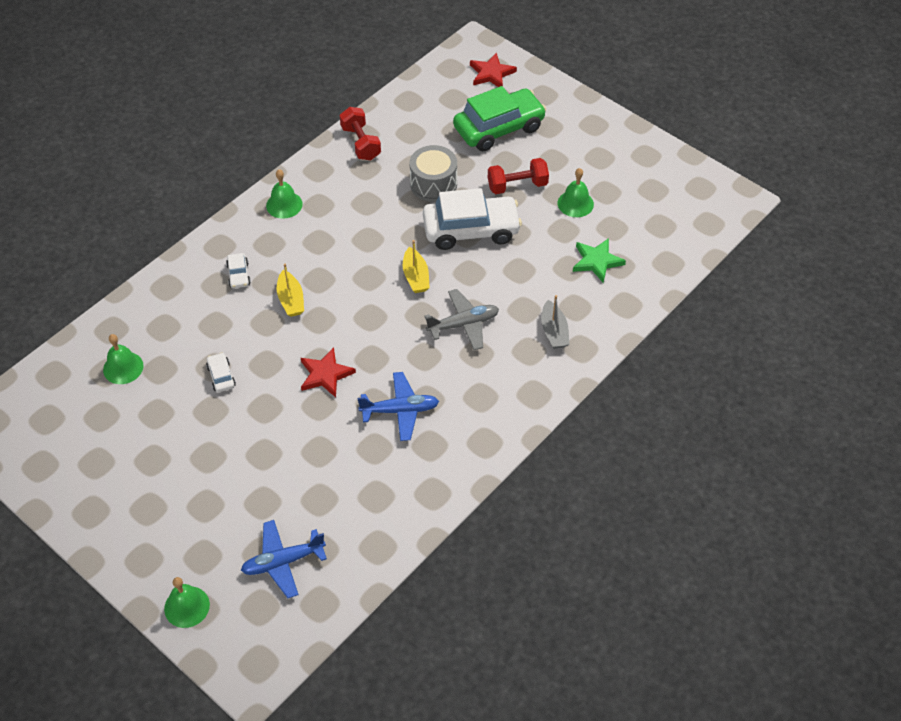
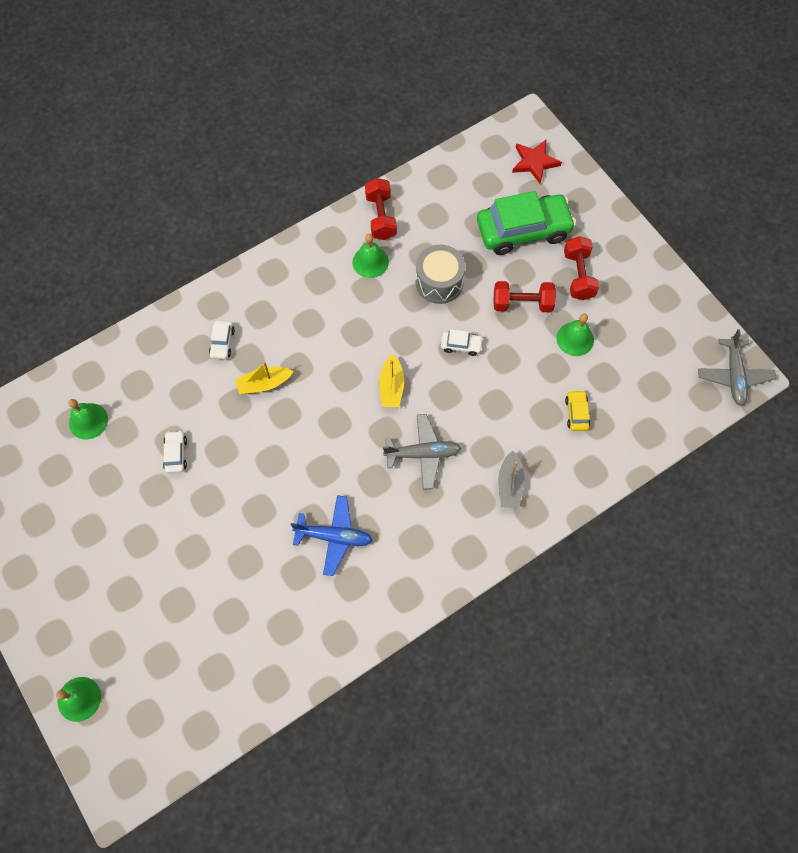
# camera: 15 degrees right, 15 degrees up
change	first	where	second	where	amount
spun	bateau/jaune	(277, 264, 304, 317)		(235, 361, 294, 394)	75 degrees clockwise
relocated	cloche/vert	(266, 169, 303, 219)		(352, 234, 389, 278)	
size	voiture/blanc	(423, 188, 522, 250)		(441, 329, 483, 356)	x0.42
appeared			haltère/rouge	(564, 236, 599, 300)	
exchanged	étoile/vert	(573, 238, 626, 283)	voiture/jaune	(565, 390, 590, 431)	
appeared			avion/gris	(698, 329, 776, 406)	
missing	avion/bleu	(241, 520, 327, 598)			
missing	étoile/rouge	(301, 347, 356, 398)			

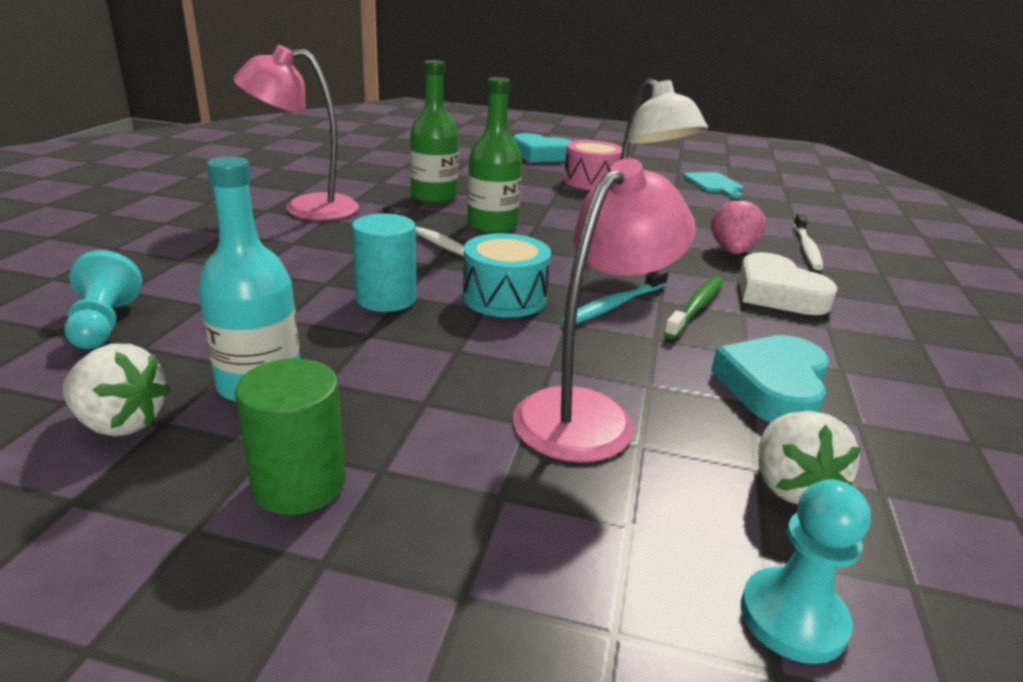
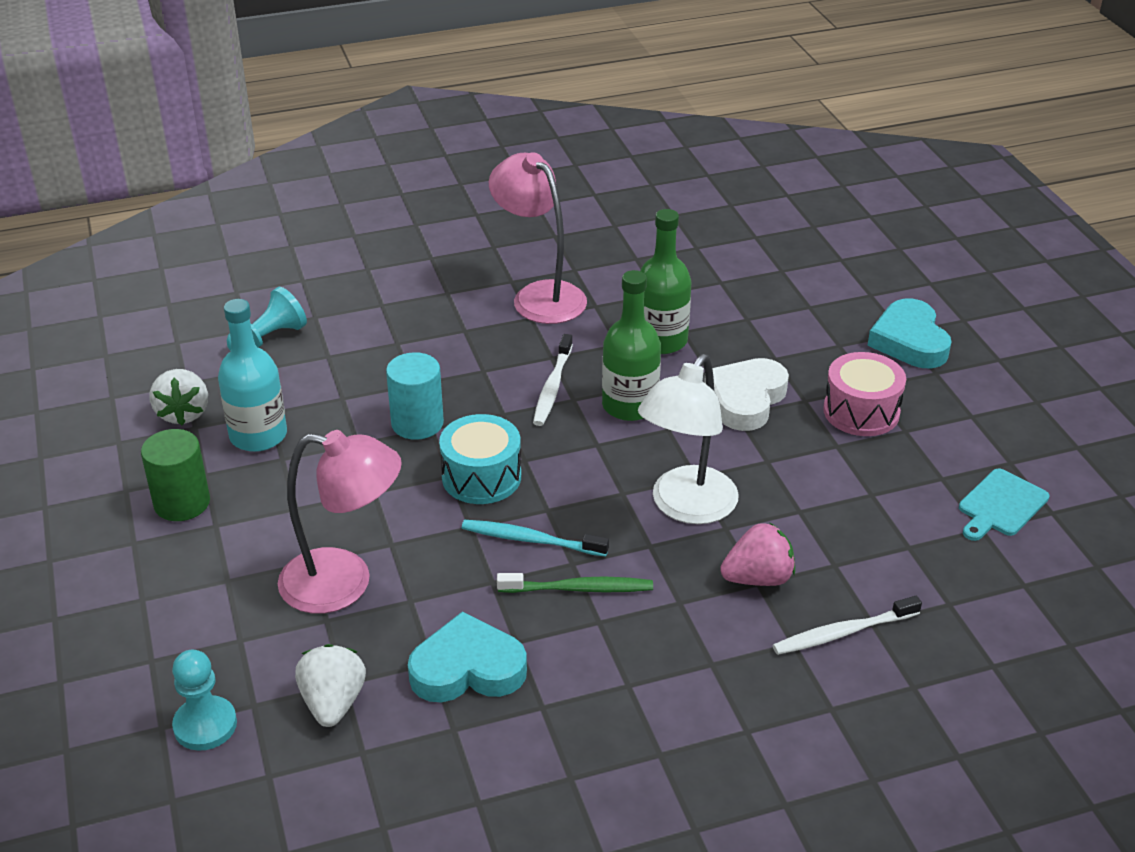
# camera: 60 degrees right, 10 degrees up
change	first	where	second	where	amount
spun	fraise/blanc	(758, 411, 861, 504)		(295, 644, 366, 727)	120 degrees clockwise
relocated	cœur/blanc	(739, 252, 838, 315)		(704, 358, 789, 431)	

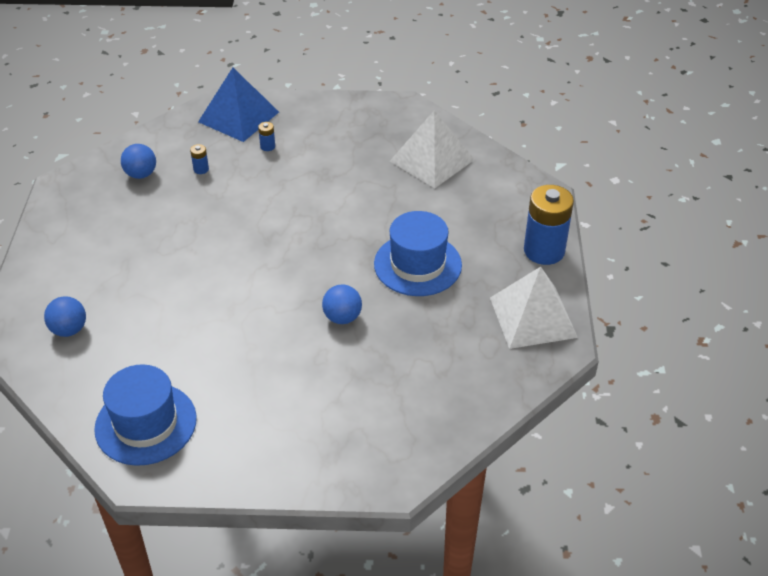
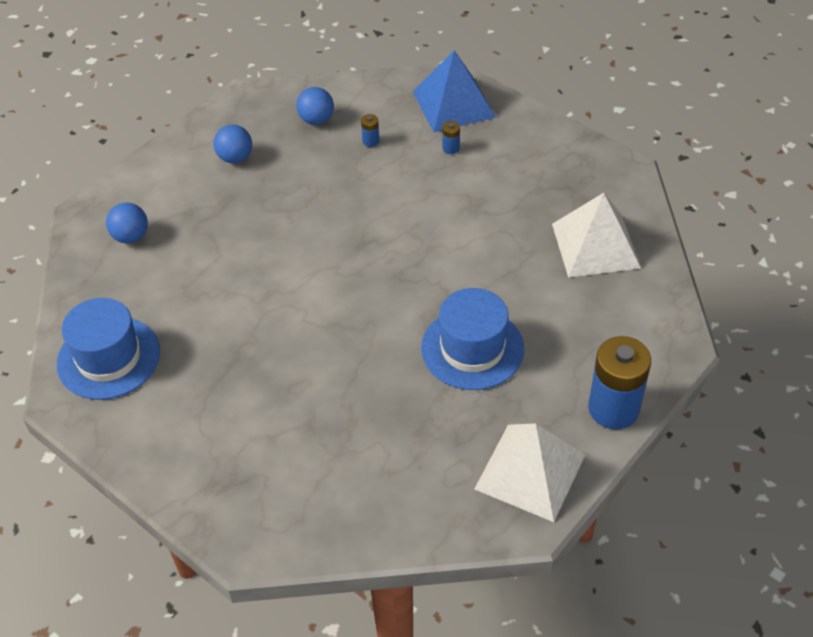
# camera: 40 degrees right, 5 degrees up
change	first	where	second	where	amount
relocated	balle/bleu	(322, 285, 362, 324)		(214, 125, 252, 163)	

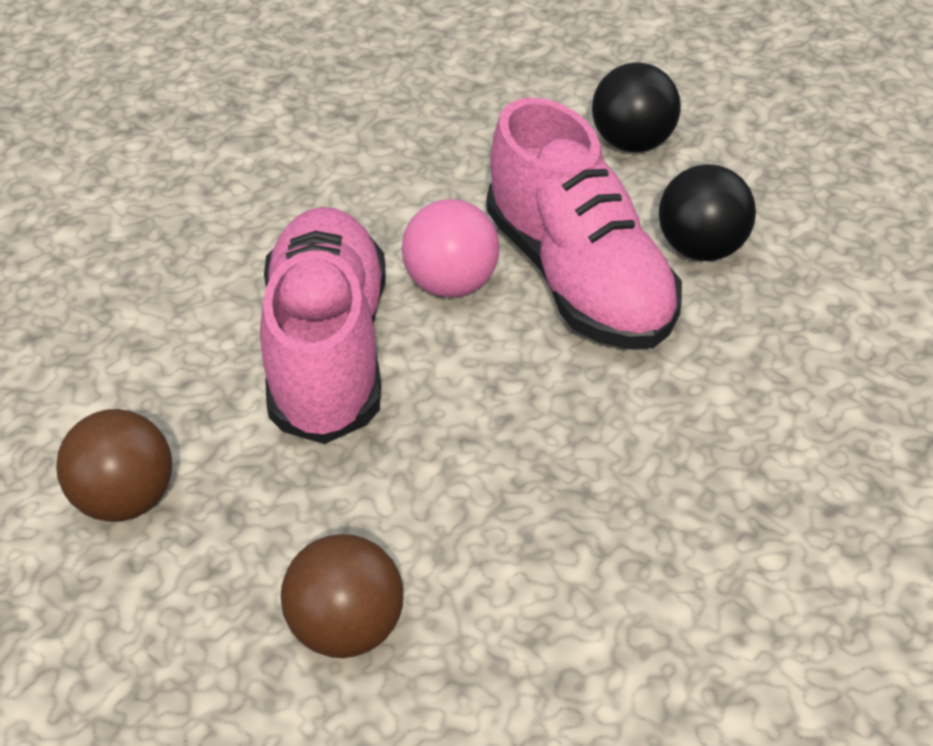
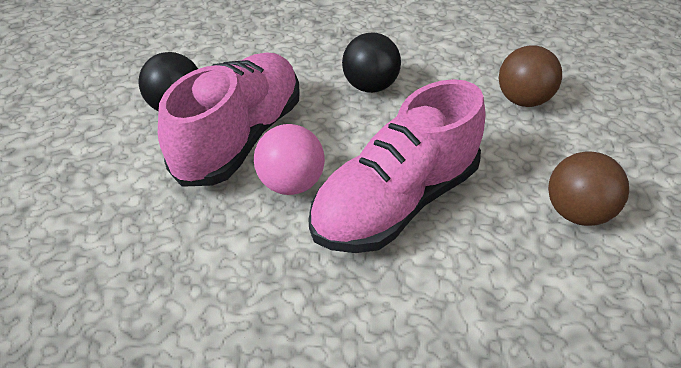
# camera: 130 degrees left, 0 degrees up
change	first	where	second	where	amount
relocated	balle/noir	(592, 62, 681, 152)		(342, 32, 401, 93)	

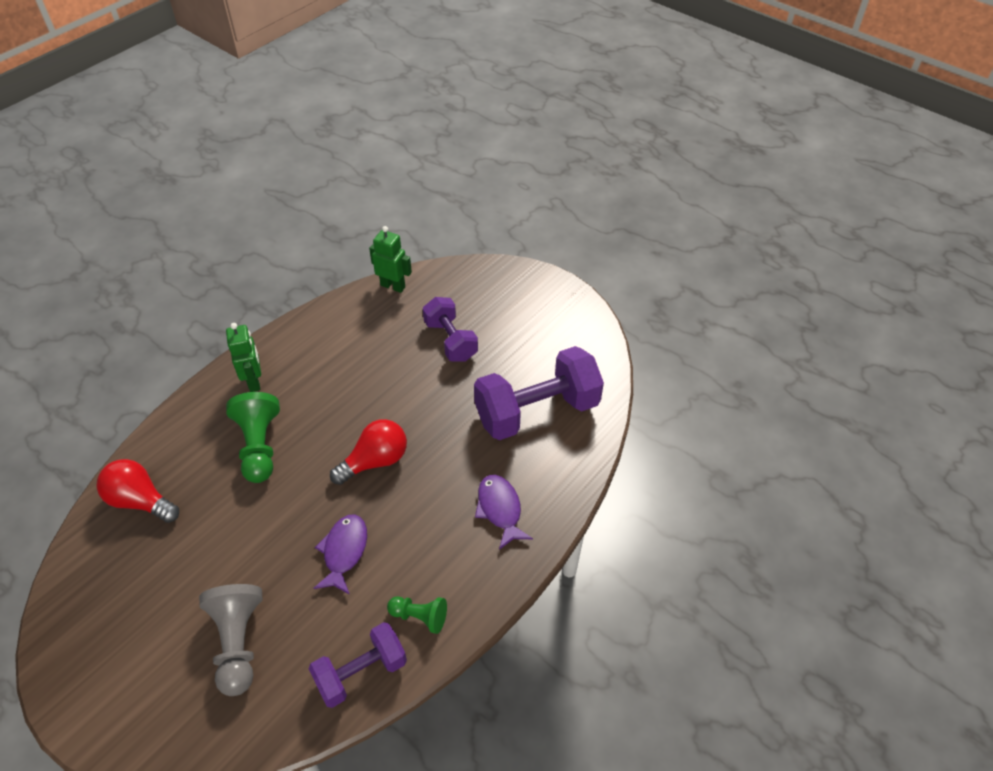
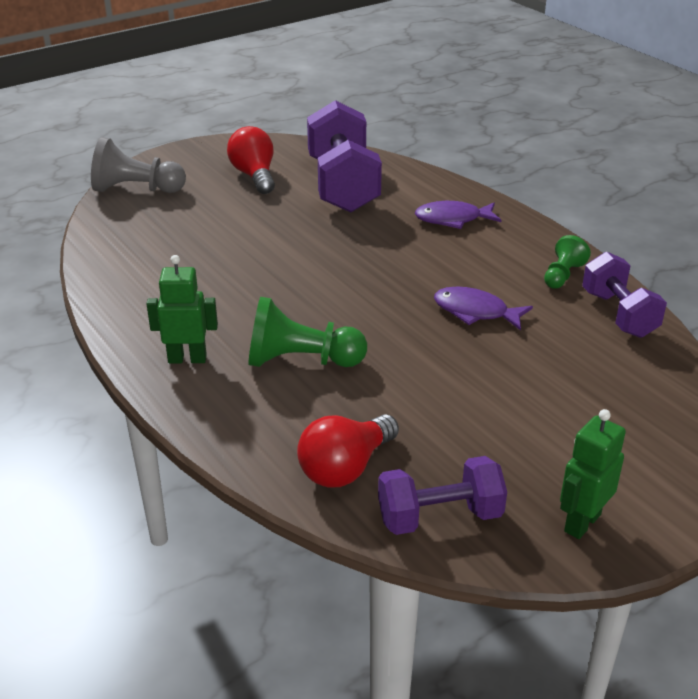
# camera: 75 degrees left, 15 degrees down
change	first	where	second	where	amount
relocated	pion/gris	(199, 584, 263, 696)		(91, 137, 186, 193)	
relocated	ampoule/rouge	(330, 419, 407, 485)		(227, 126, 275, 194)	
relocated	haltère/violet	(423, 297, 478, 362)		(378, 456, 507, 535)	
relocated	robot/vert	(369, 226, 412, 293)		(560, 409, 626, 539)	

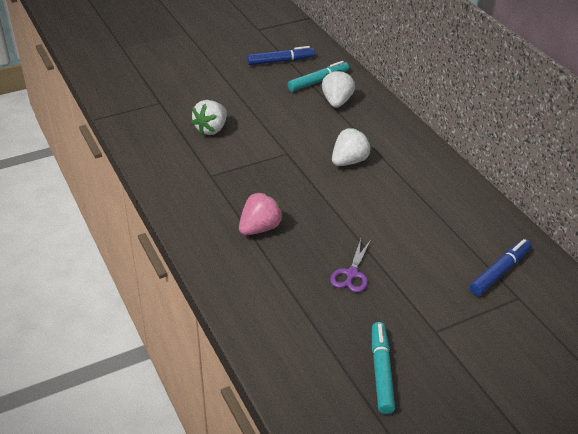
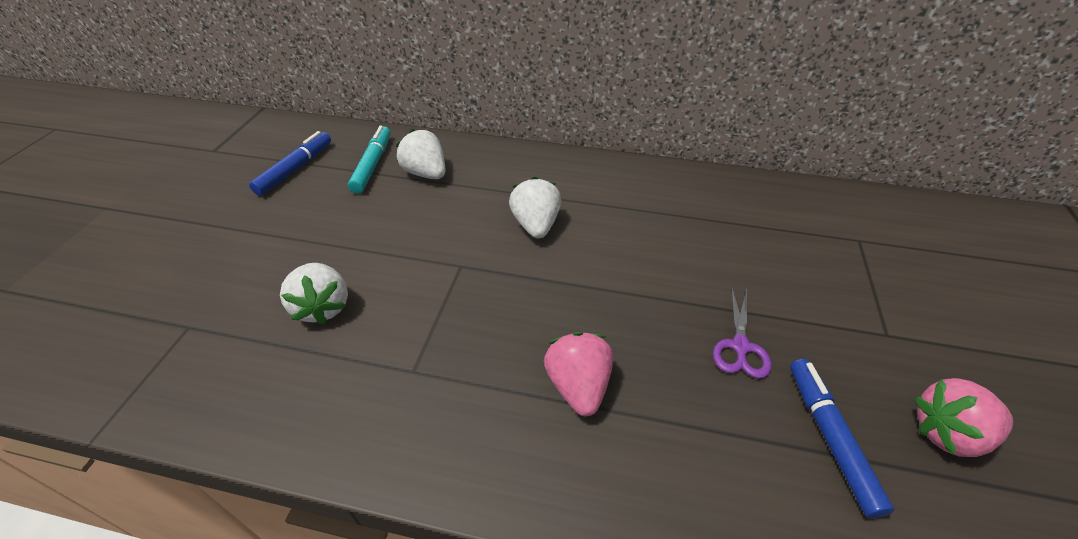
# camera: 50 degrees left, 5 degrees up
change	first	where	second	where	amount
spun	ciseaux/violet	(330, 239, 371, 292)		(713, 287, 772, 379)	45 degrees clockwise
relocated	feutre/bleu	(469, 239, 531, 296)		(790, 359, 894, 519)	
exchanged	feutre/turquoise	(372, 322, 395, 414)	fraise/rose	(915, 378, 1013, 457)	

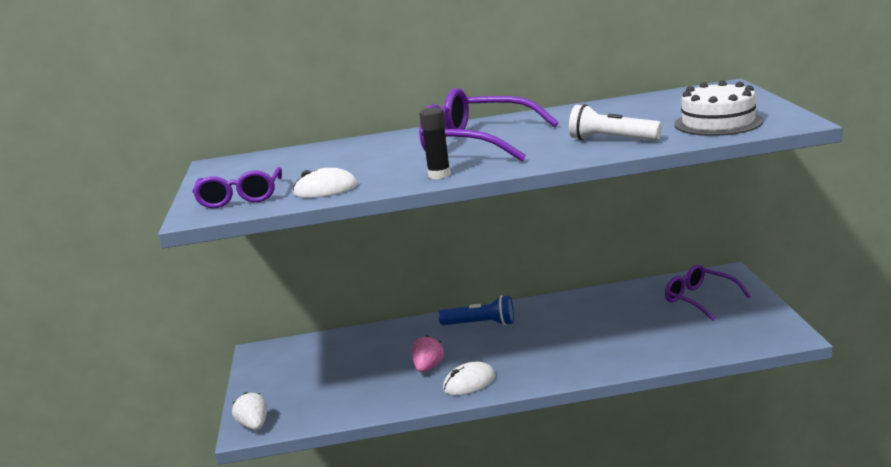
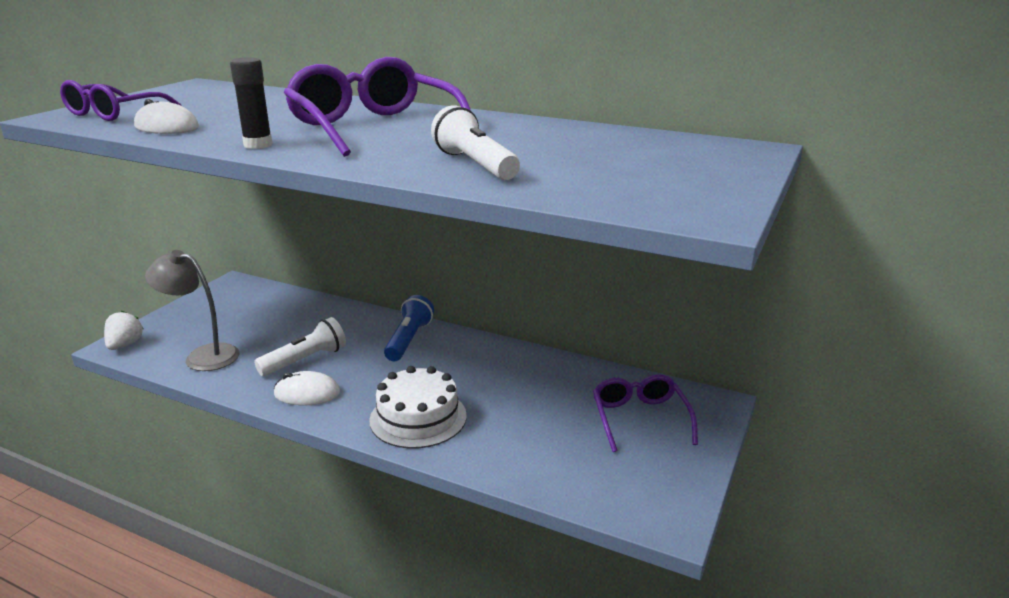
# camera: 30 degrees right, 5 degrees up
change	first	where	second	where	amount
appeared			lampe/gris	(145, 250, 240, 371)	
exchanged	fraise/rose	(412, 335, 444, 372)	lampe de poche/blanc	(254, 317, 346, 376)	
relocated	gâteau/blanc	(674, 81, 763, 136)		(369, 366, 467, 448)	
spun	lampe de poche/bleu	(439, 295, 514, 326)		(384, 295, 434, 361)	120 degrees counterclockwise

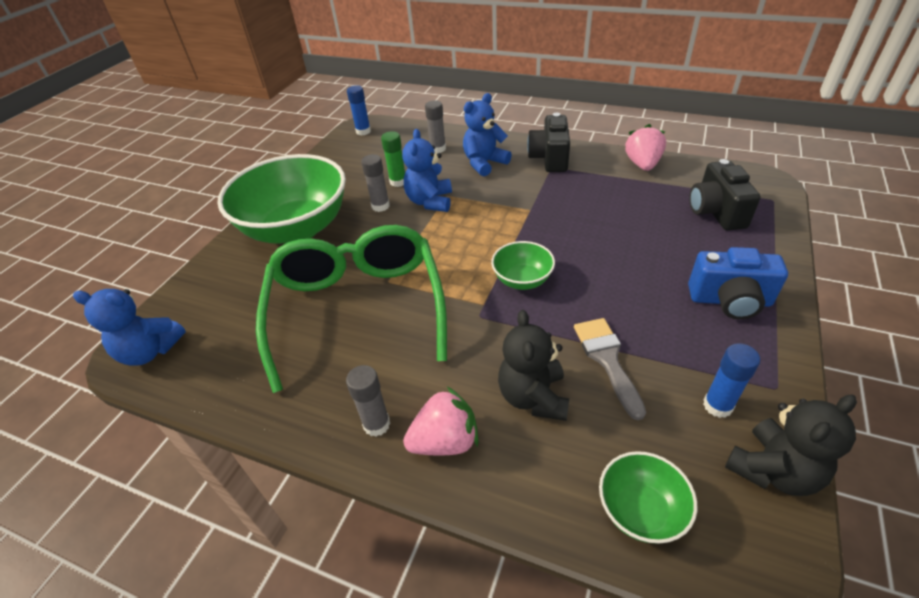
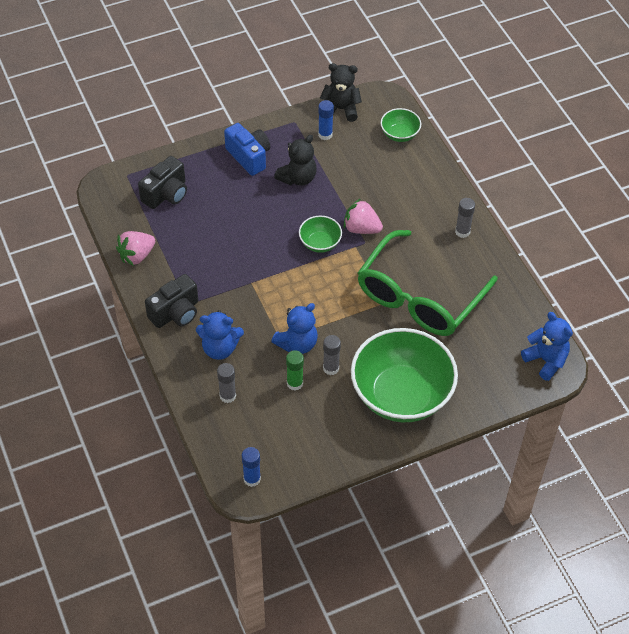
# camera: 140 degrees left, 10 degrees up
change	first	where	second	where	amount
relocated	ours en peluche/noir	(498, 310, 569, 421)		(274, 135, 317, 186)	
relocated	fraise/rose	(403, 387, 479, 455)		(344, 198, 383, 234)	
missing	pinceau/gris	(574, 318, 646, 420)			

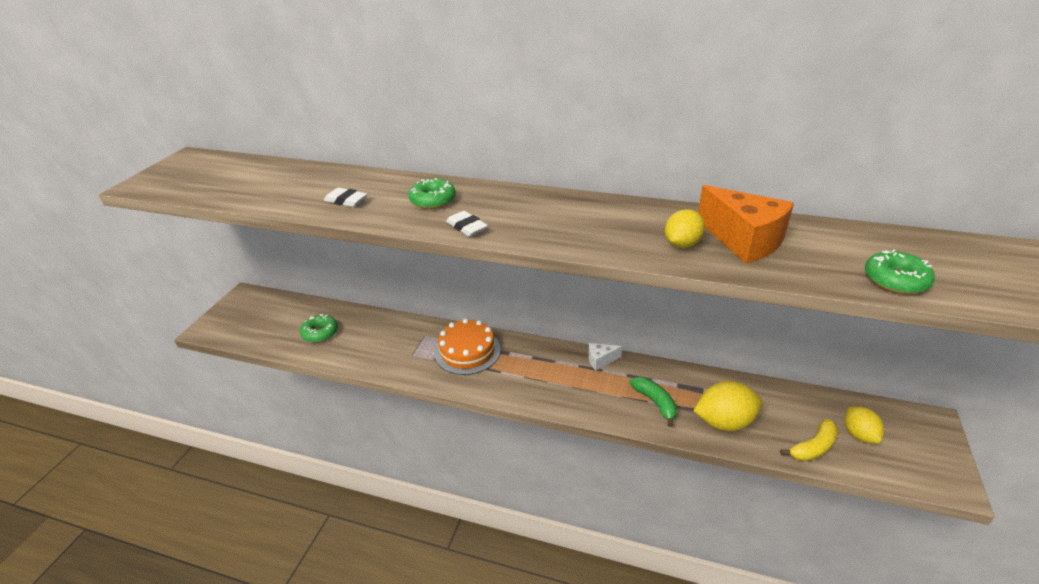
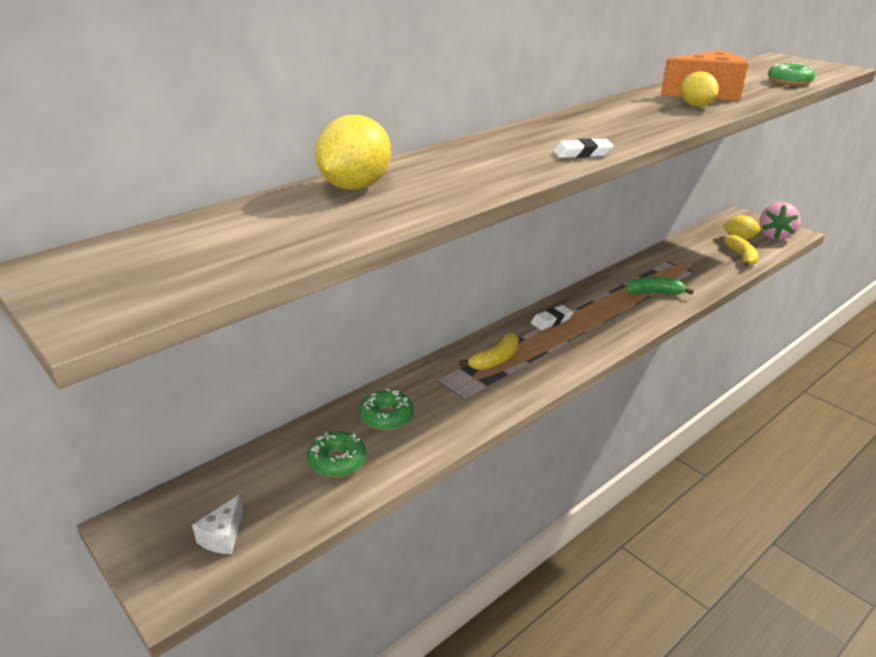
# camera: 60 degrees left, 5 degrees down
change	first	where	second	where	amount
relocated	fromage/blanc	(588, 343, 622, 370)		(192, 495, 243, 554)	
relocated	citron/jaune	(694, 381, 763, 431)		(315, 115, 391, 190)	
relocated	beignet/vert	(408, 178, 456, 209)		(359, 389, 414, 430)	
exchanged	gâteau/orange	(434, 318, 501, 375)	banane/jaune	(459, 333, 519, 370)	
relocated	gomme/blanc	(324, 188, 367, 207)		(531, 305, 573, 330)	
appeared			fraise/rose	(759, 202, 801, 240)	

